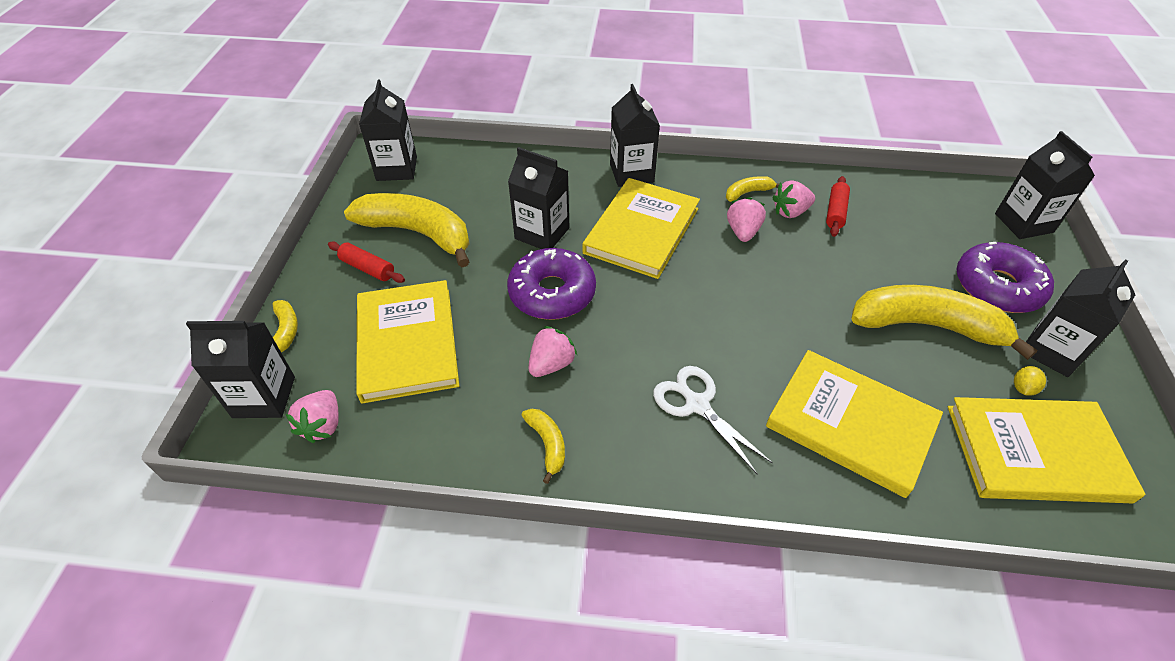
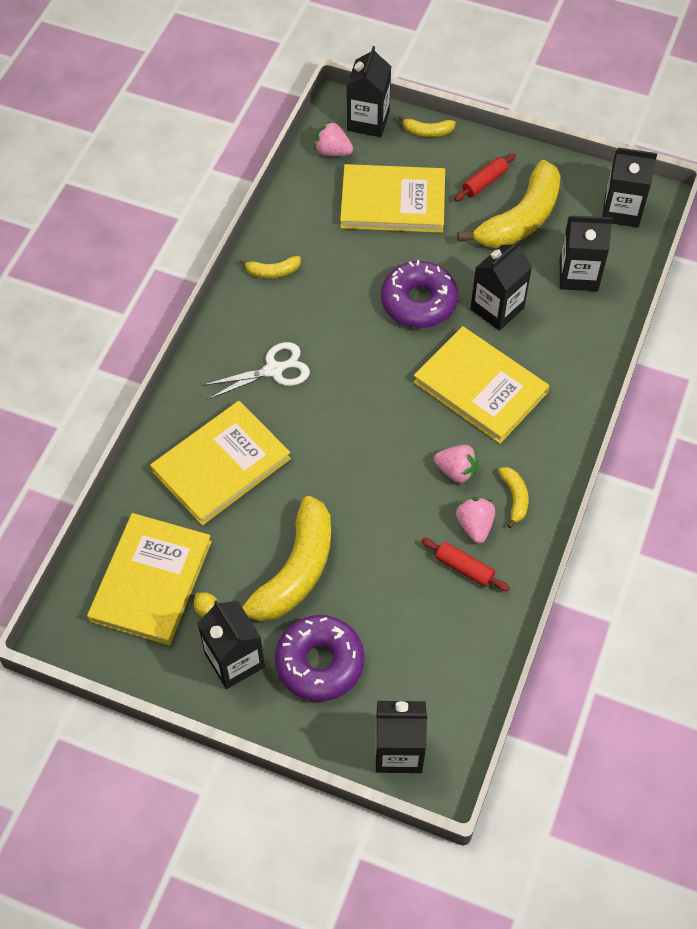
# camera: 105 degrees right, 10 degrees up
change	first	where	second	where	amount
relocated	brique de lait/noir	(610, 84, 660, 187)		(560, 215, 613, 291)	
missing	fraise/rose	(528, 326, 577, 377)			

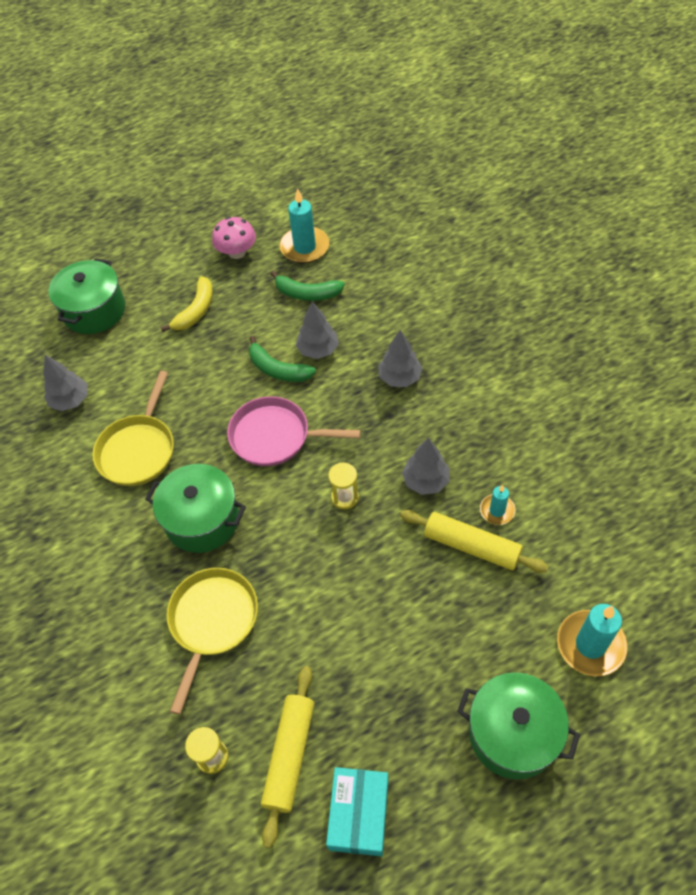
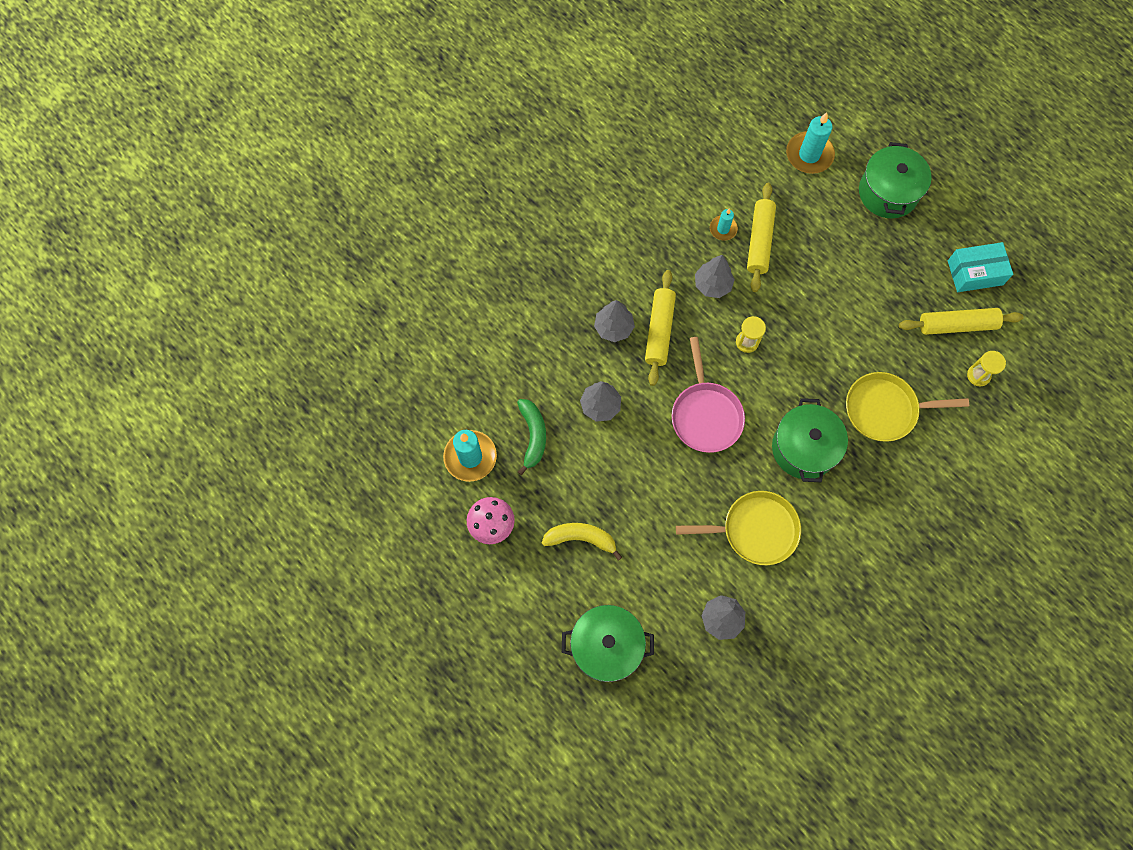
# camera: 110 degrees left, 15 degrees up
change	first	where	second	where	amount
appeared			rouleau à pâtisserie/jaune	(645, 270, 676, 386)	
missing	banane/vert	(249, 336, 316, 382)			

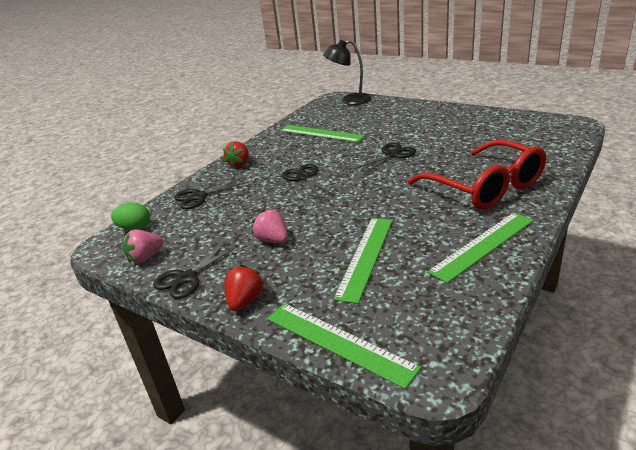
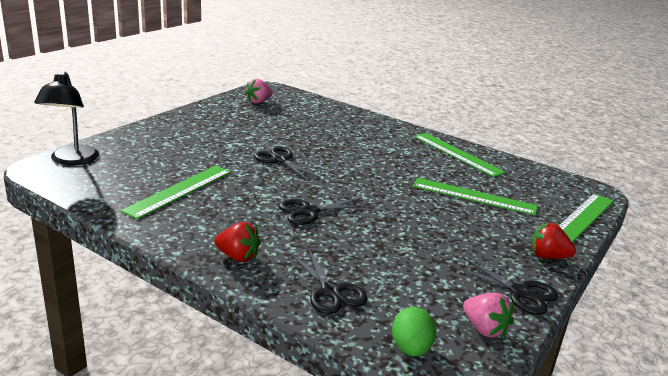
# camera: 95 degrees left, 5 degrees down
change	first	where	second	where	amount
relocated	fraise/rose	(252, 209, 288, 243)		(245, 79, 273, 104)	
missing	lunettes/rouge	(408, 139, 546, 210)			

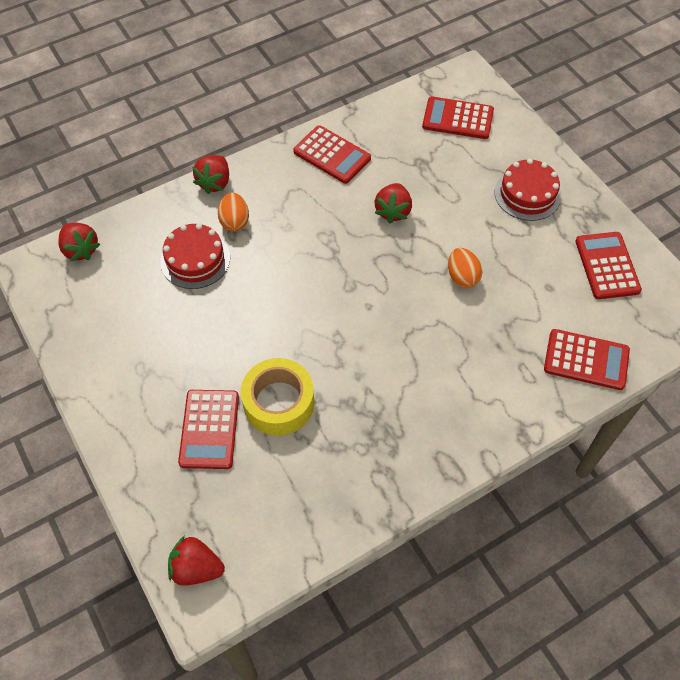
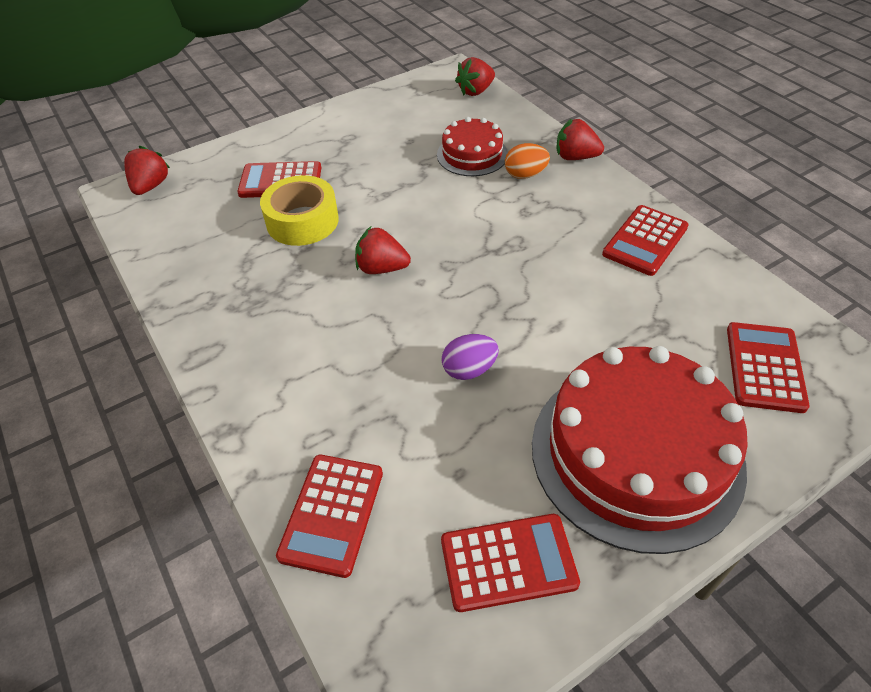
# camera: 90 degrees right, 10 degrees down
change	first	where	second	where	amount
relocated	fraise/rouge	(374, 183, 412, 224)		(355, 227, 411, 274)	
colour	œuf/orange	(448, 248, 482, 288)	œuf/violet	(441, 334, 499, 380)	
size	gâteau/rouge	(495, 159, 561, 221)		(532, 346, 748, 554)	x1.97

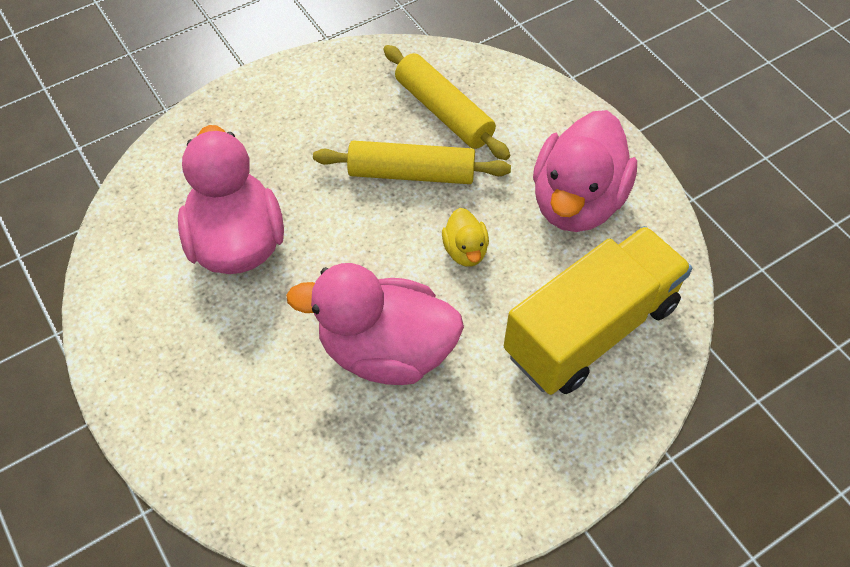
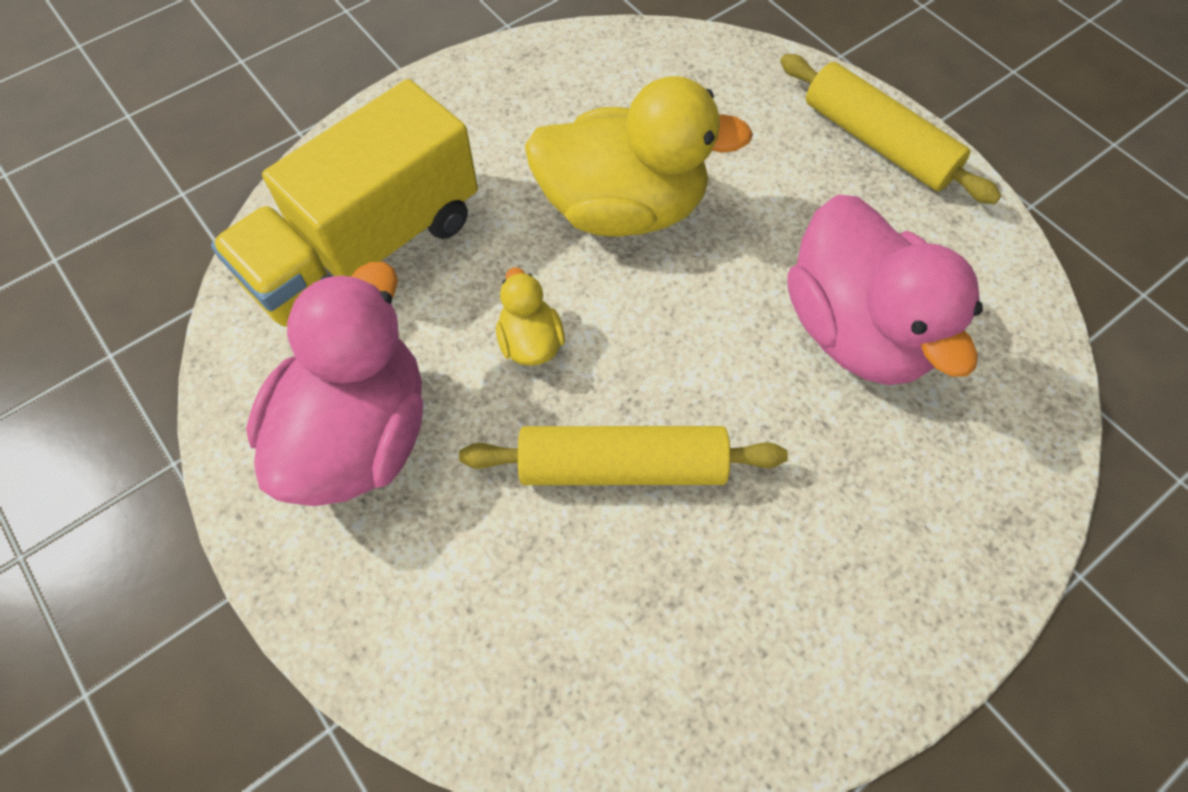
# camera: 175 degrees right, 5 degrees up
change	first	where	second	where	amount
colour	canard/rose	(286, 263, 464, 385)	canard/jaune	(525, 76, 753, 237)	
relocated	rouleau à pâtisserie/jaune	(384, 45, 510, 160)		(780, 54, 1001, 204)	

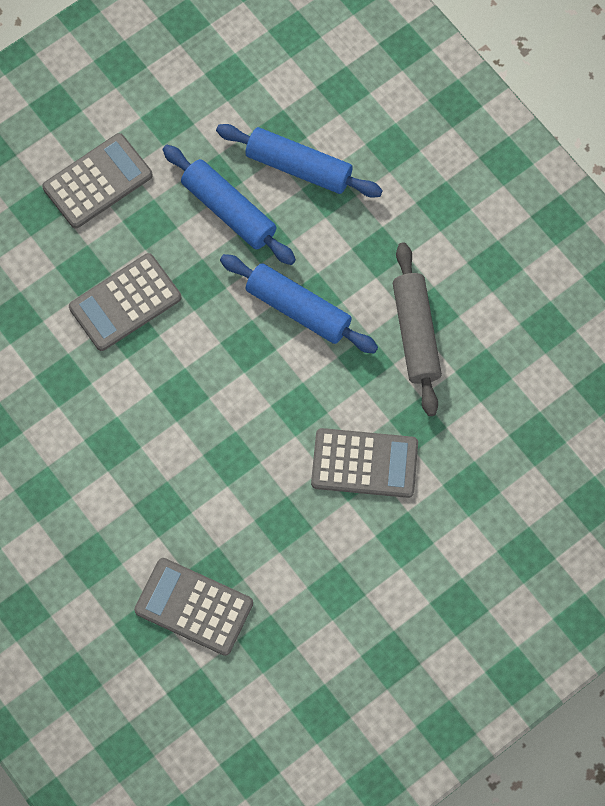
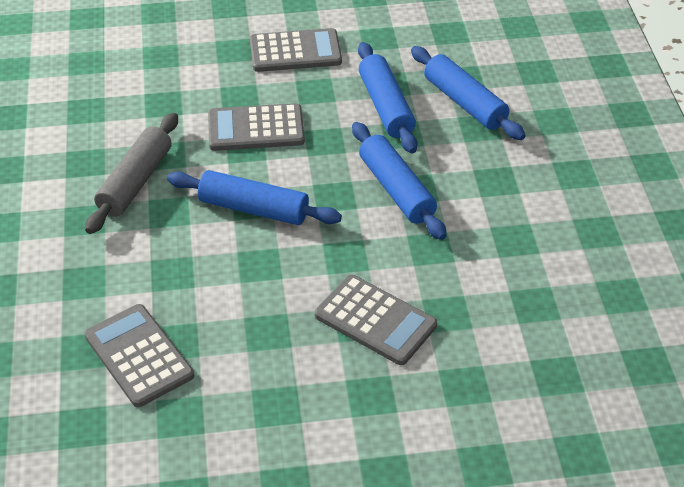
# camera: 30 degrees right, 25 degrees down
change	first	where	second	where	amount
relocated	rouleau à pâtisserie/gris	(393, 242, 442, 416)		(85, 113, 178, 234)	
appeared			rouleau à pâtisserie/bleu	(167, 170, 342, 225)	

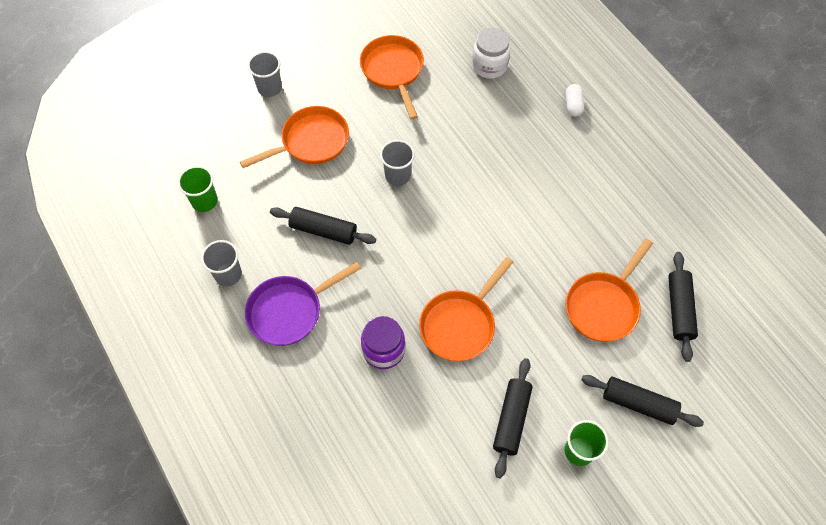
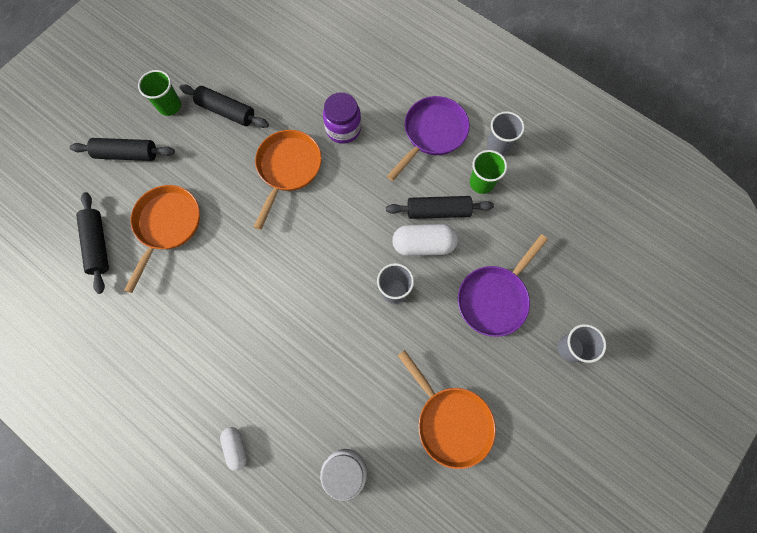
# camera: 160 degrees right, 10 degrees up
change	first	where	second	where	amount
spun	rouleau à pâtisserie/noir	(493, 358, 533, 478)		(179, 84, 269, 128)	60 degrees counterclockwise
appeared			gélule/blanc	(392, 224, 458, 256)	
colour	poêle/orange	(240, 106, 349, 168)	poêle/violet	(458, 234, 548, 337)	
relocated	gobelet/vert	(178, 166, 218, 212)		(470, 150, 507, 194)	

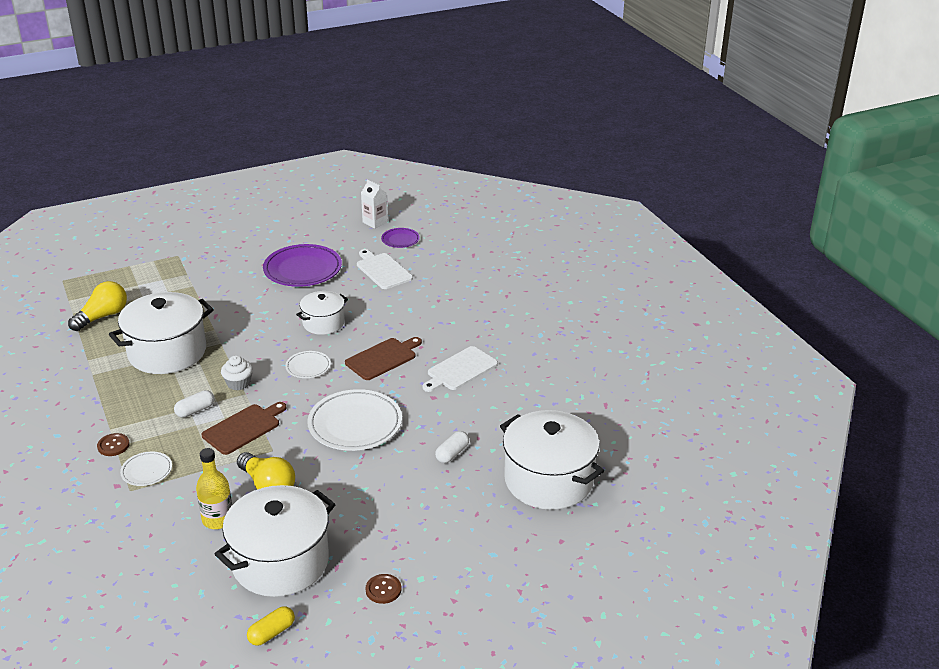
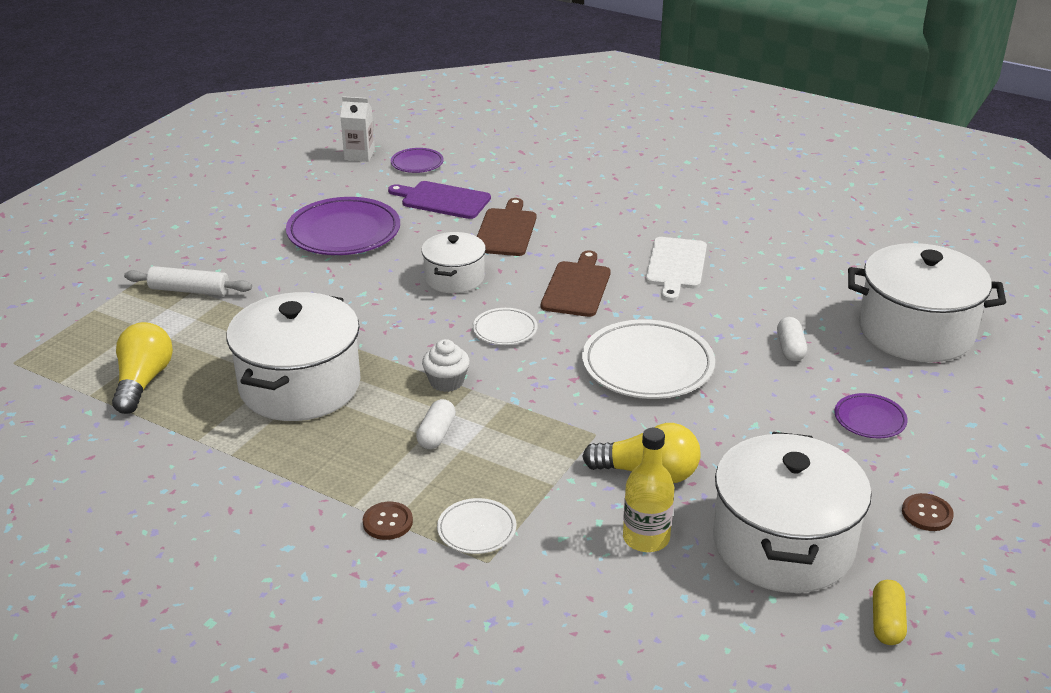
# camera: 35 degrees left, 0 degrees up
change	first	where	second	where	amount
appeared			rouleau à pâtisserie/blanc	(124, 266, 252, 296)	
colour	planche à découper/blanc	(357, 249, 413, 289)	planche à découper/violet	(388, 181, 491, 219)	
relocated	planche à découper/marron	(201, 402, 286, 455)		(477, 198, 537, 256)	
appeared			assiette/violet	(834, 393, 908, 438)	

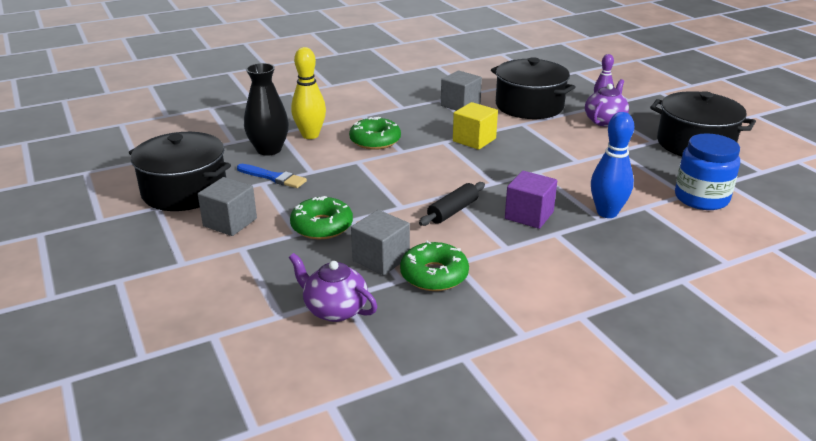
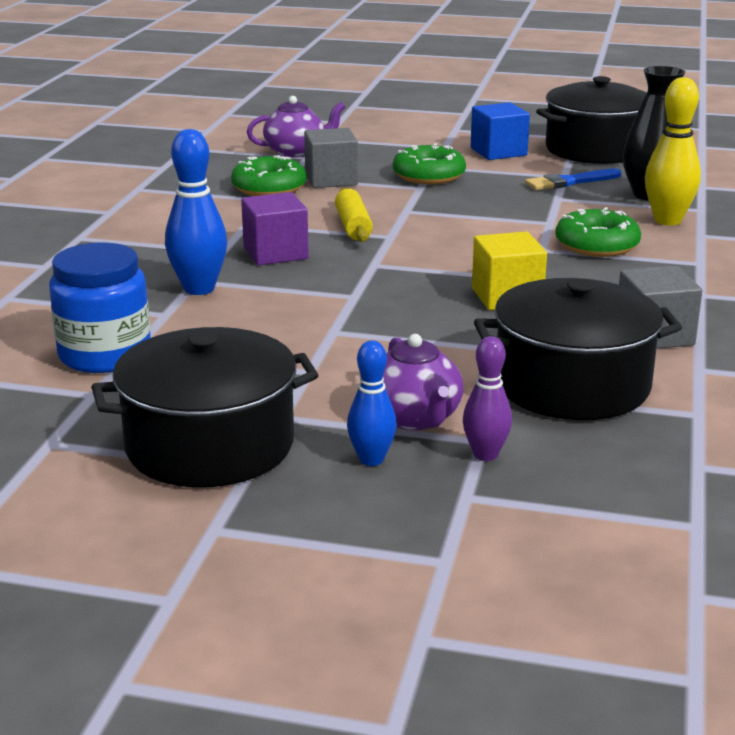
# camera: 130 degrees right, 5 degrees down
change	first	where	second	where	amount
colour	rouleau à pâtisserie/noir	(419, 182, 485, 226)	rouleau à pâtisserie/jaune	(335, 188, 373, 242)	
appeared			quille/bleu	(347, 340, 397, 466)	
colour	cube/gris	(198, 177, 257, 236)	cube/bleu	(471, 102, 530, 160)	

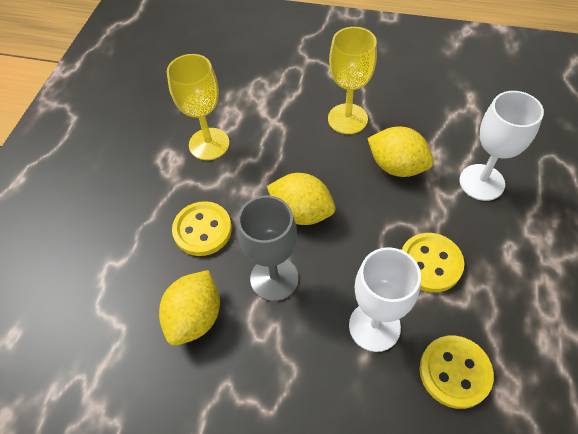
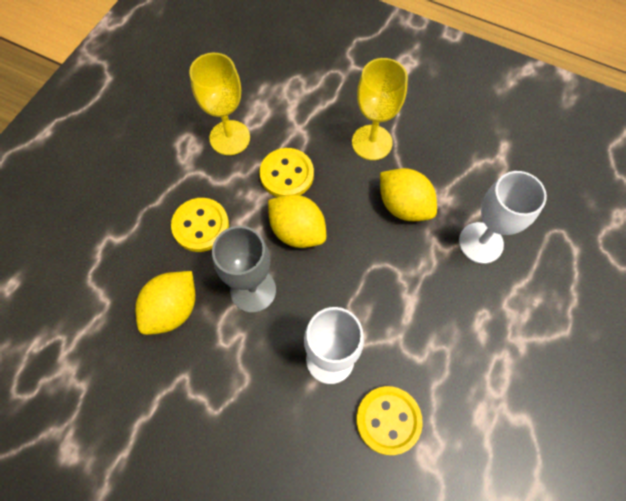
# camera: 10 degrees right, 10 degrees up
change	first	where	second	where	amount
relocated	bouton/jaune	(402, 233, 464, 292)		(259, 148, 314, 197)	

